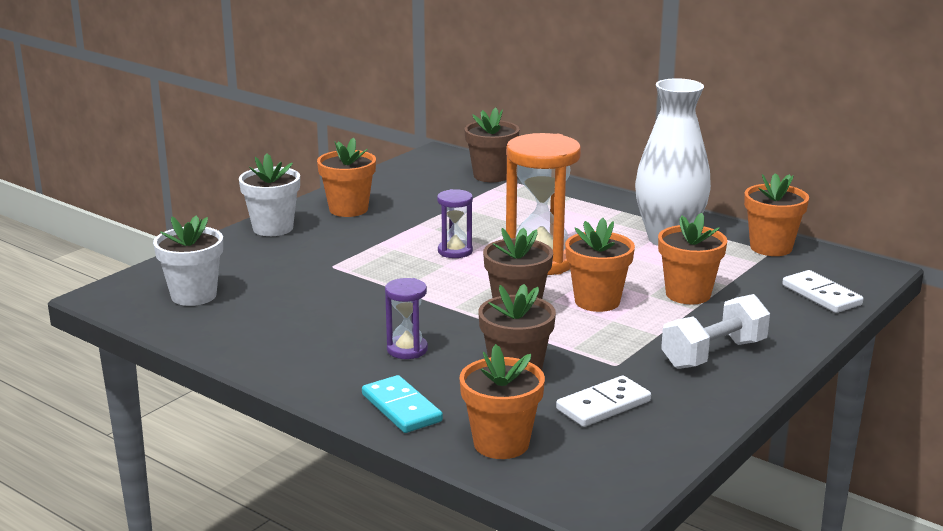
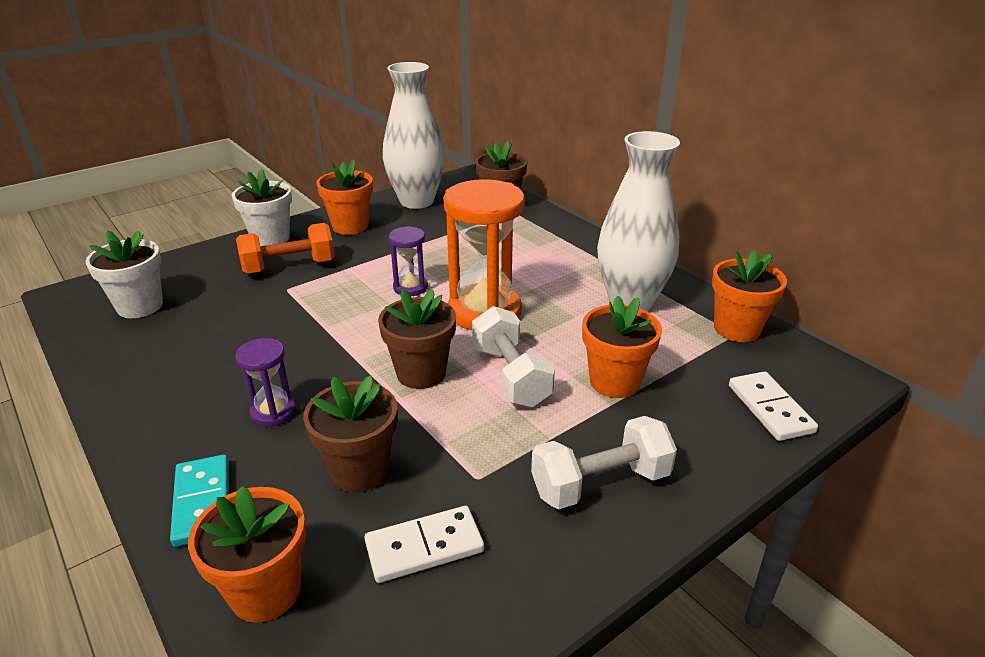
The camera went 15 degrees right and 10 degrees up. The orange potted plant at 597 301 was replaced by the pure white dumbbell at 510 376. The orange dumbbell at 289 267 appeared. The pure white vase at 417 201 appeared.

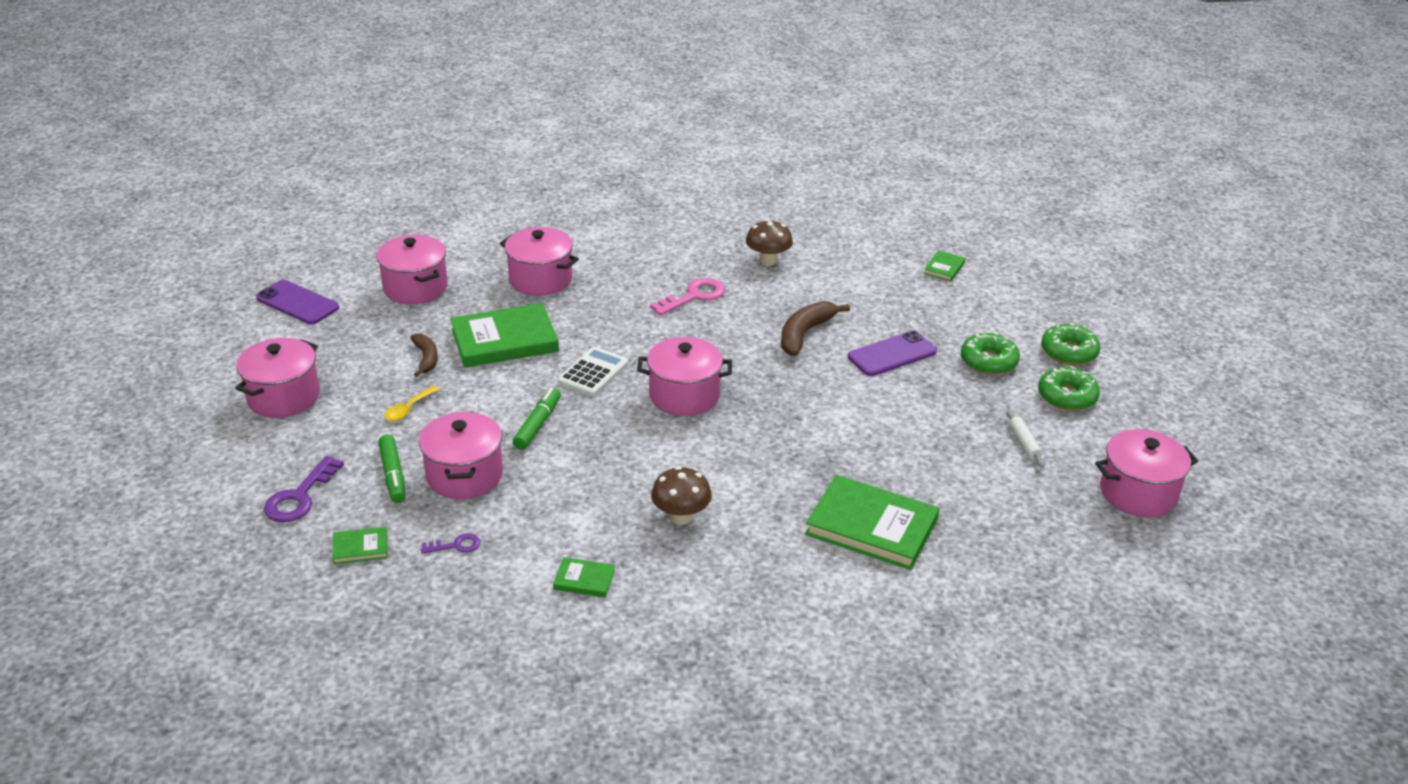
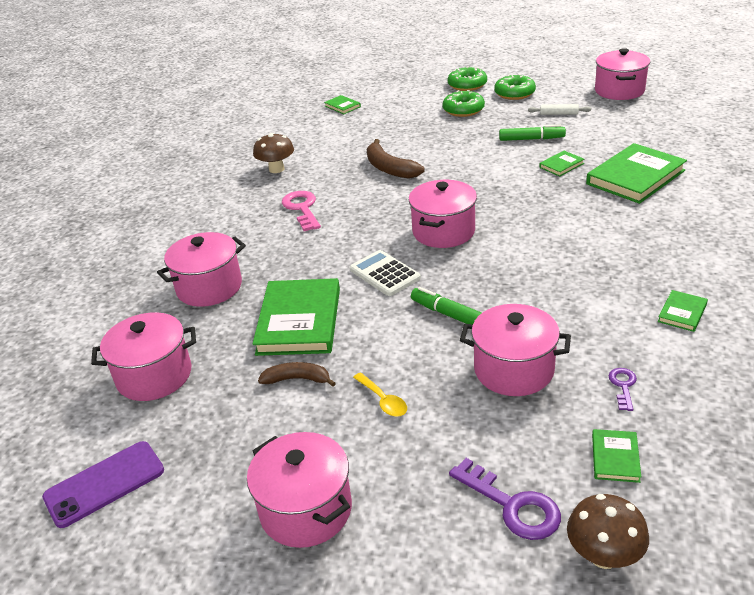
The camera went 65 degrees left and 0 degrees up. The leaf-green marker pen moved from 393 475 to 531 139. The dark brown mushroom moved from 681 517 to 604 556. The violet mobile phone at 892 354 disappeared. The leaf-green hardback at 561 165 appeared.

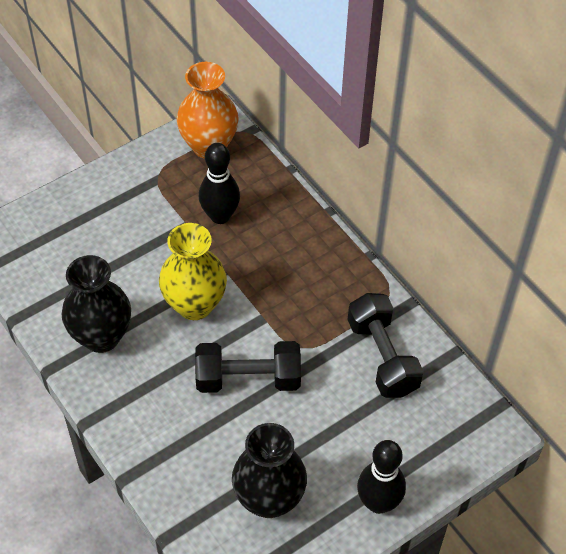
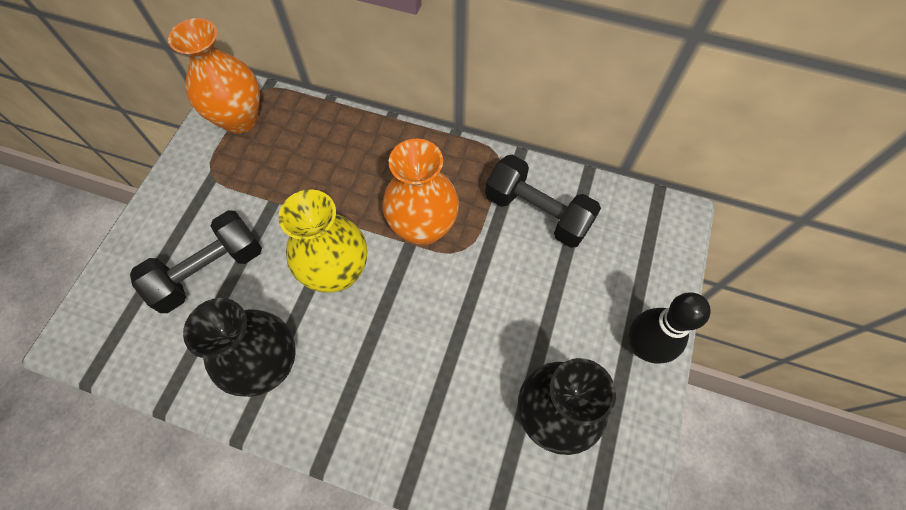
The camera went 35 degrees left and 10 degrees up. The black dumbbell moved from 248 379 to 209 271. The black bowling pin at 220 216 disappeared. The orange vase at 423 228 appeared.

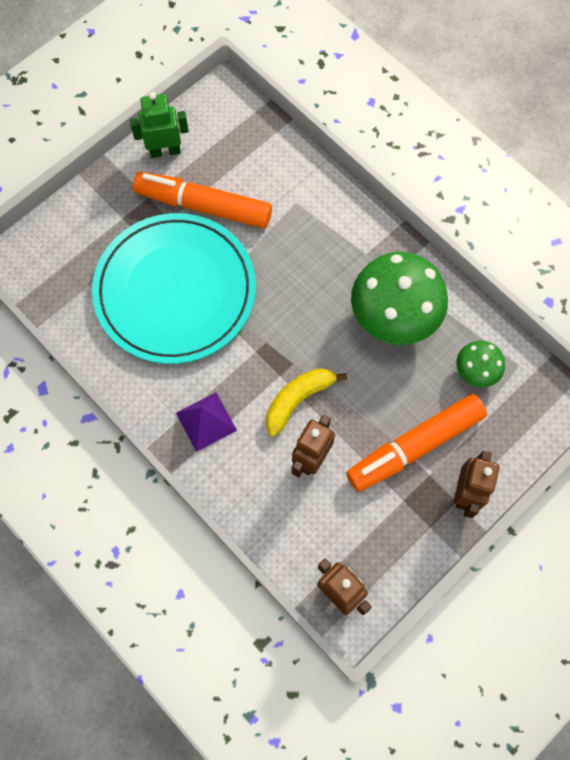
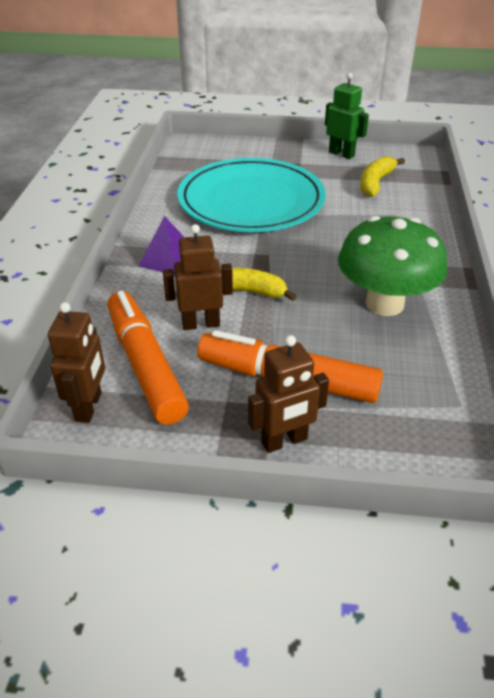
The camera went 50 degrees right and 30 degrees down. The orange marker pen moved from 203 205 to 145 365. The leaf-green mushroom at 475 371 disappeared. The bright yellow banana at 375 183 appeared.

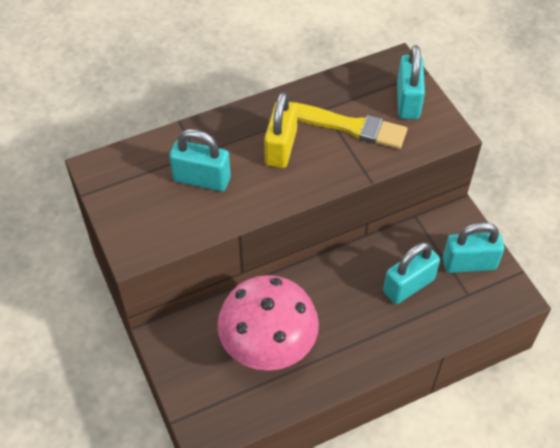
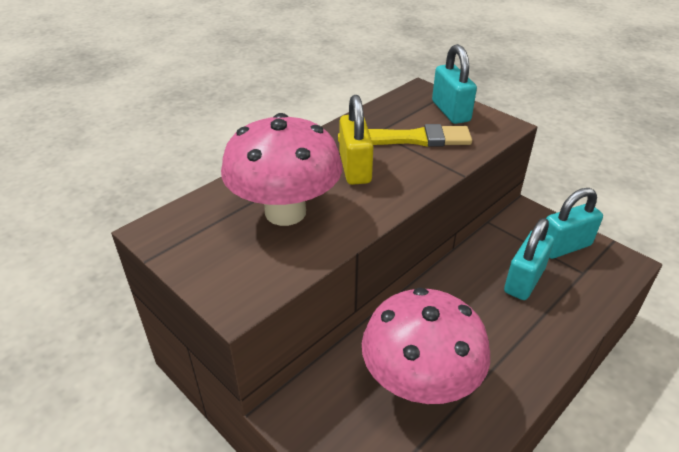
The camera went 20 degrees left and 15 degrees down. The turquoise padlock at 202 179 was replaced by the pink mushroom at 285 212.

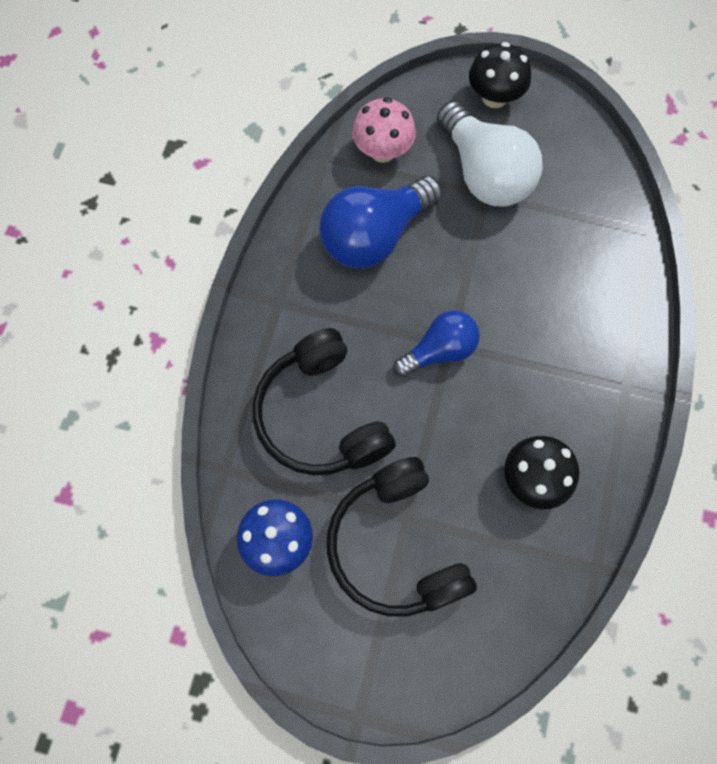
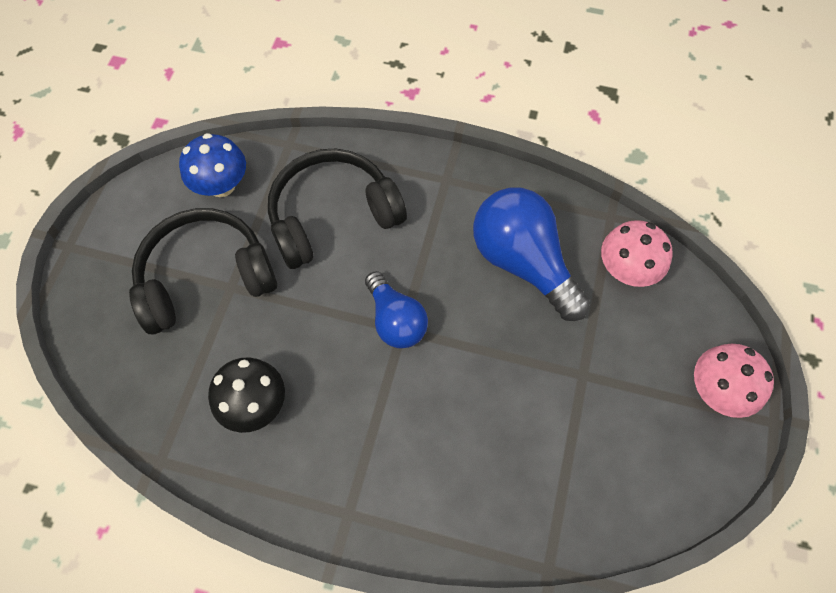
The camera went 90 degrees right and 5 degrees down. The pure white light bulb at 484 173 disappeared. The black mushroom at 494 97 became the pink mushroom at 716 391.

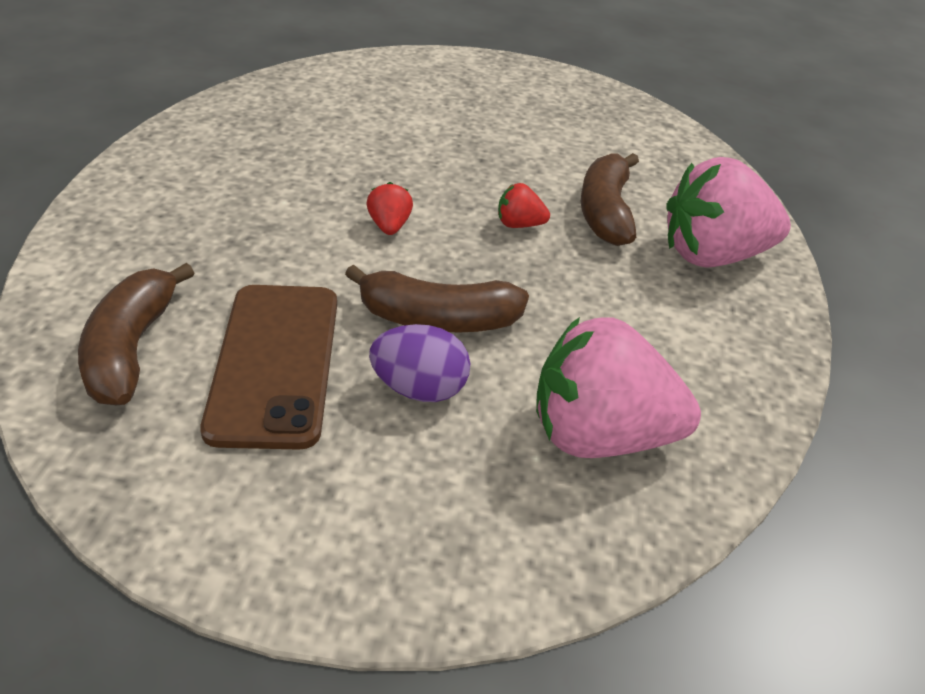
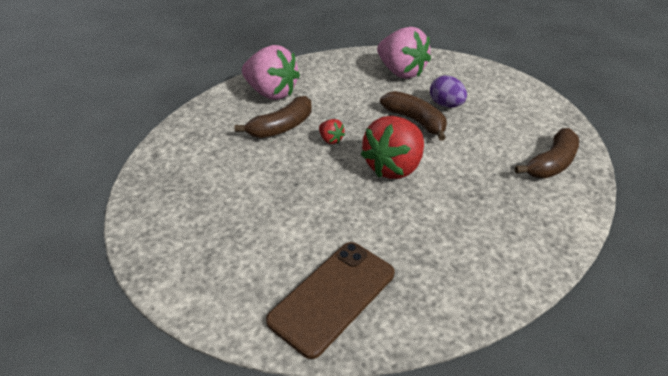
The camera went 135 degrees left and 0 degrees up. The dark brown mobile phone moved from 275 363 to 332 296. The crimson berry at 389 226 changed to 2.31 times the size.

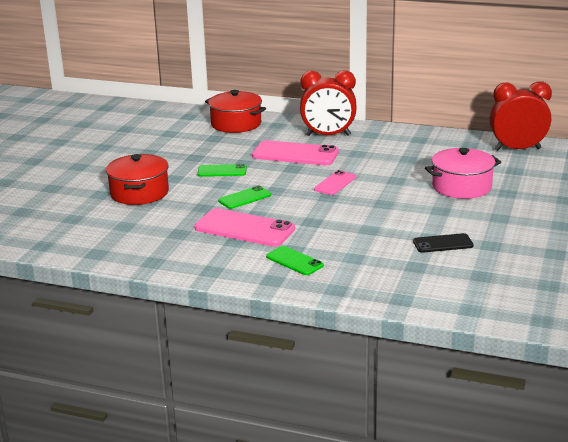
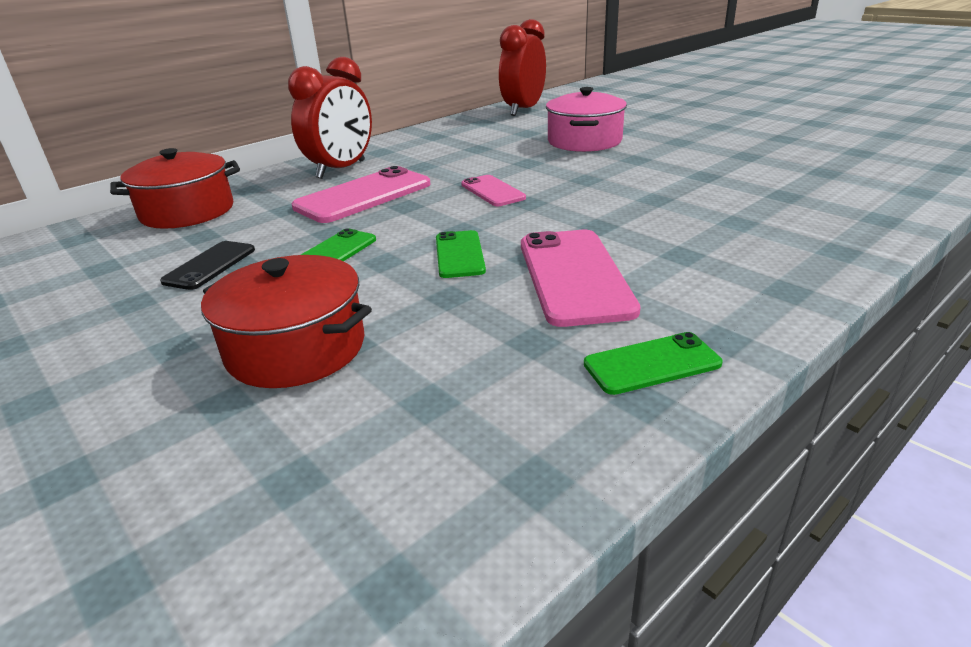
The camera went 60 degrees left and 5 degrees up. The pink mobile phone at 244 228 turned 60 degrees counterclockwise. The leaf-green mobile phone moved from 294 261 to 652 364. The black mobile phone moved from 443 244 to 210 265.

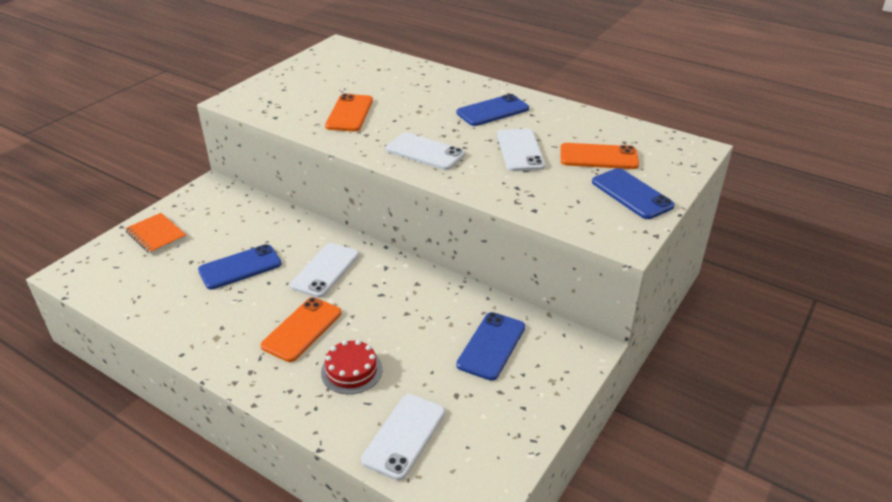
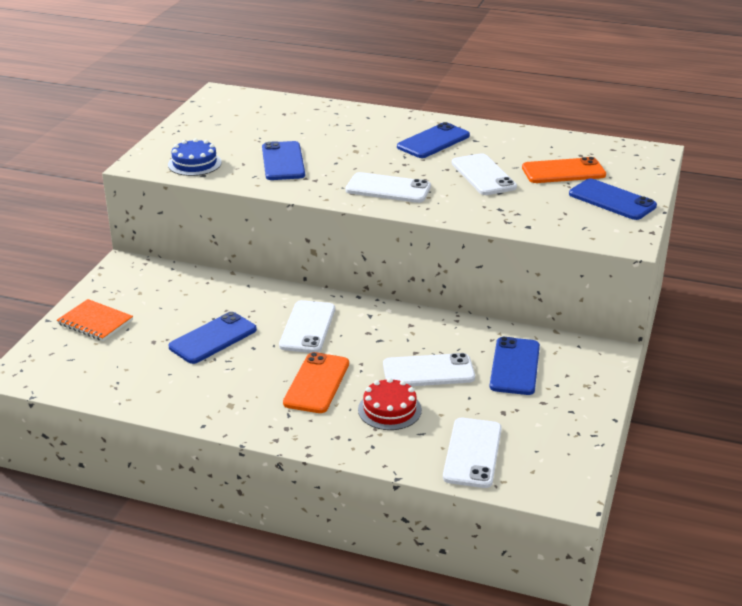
The camera went 15 degrees left and 5 degrees down. The orange mobile phone at 349 113 became the cobalt mobile phone at 283 161. The cobalt layer cake at 194 163 appeared. The pure white mobile phone at 428 371 appeared.

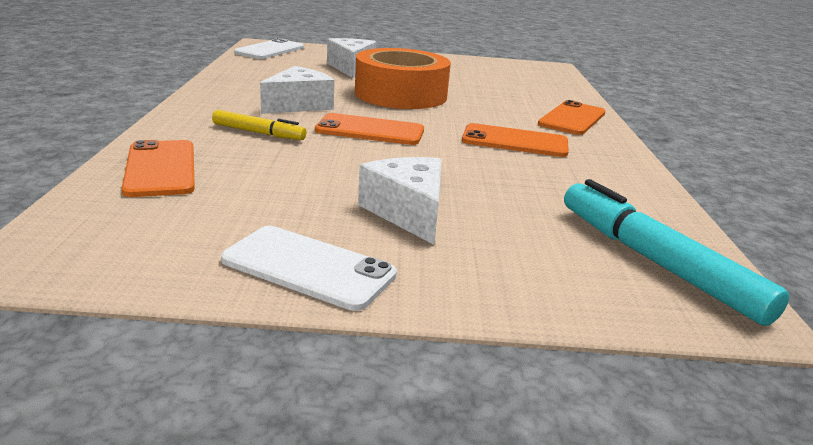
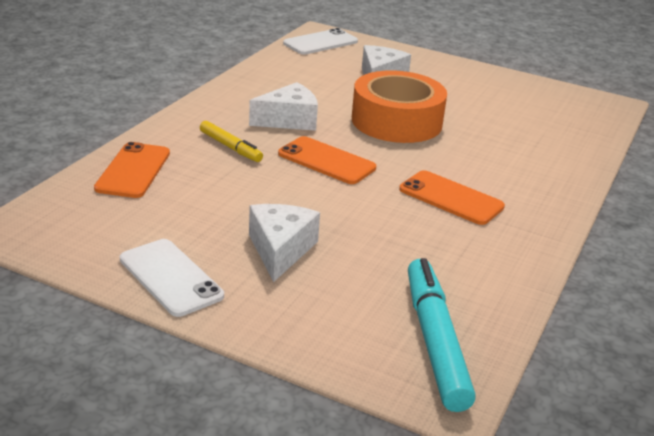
The camera went 25 degrees right and 5 degrees up. The orange mobile phone at 572 119 disappeared.

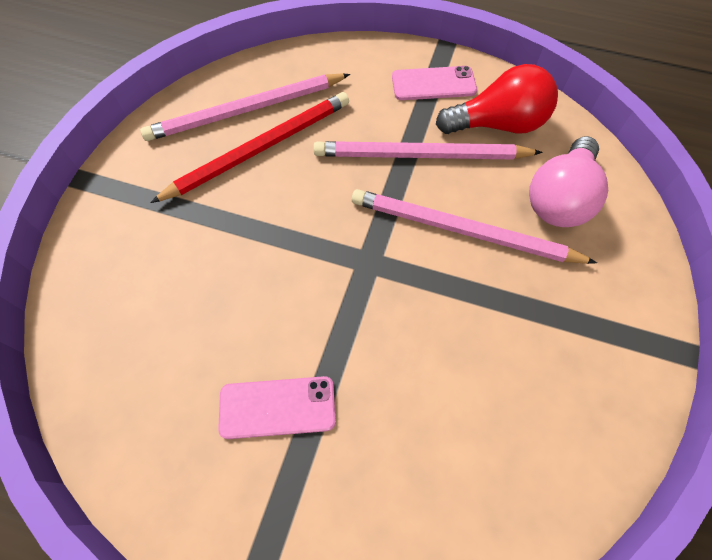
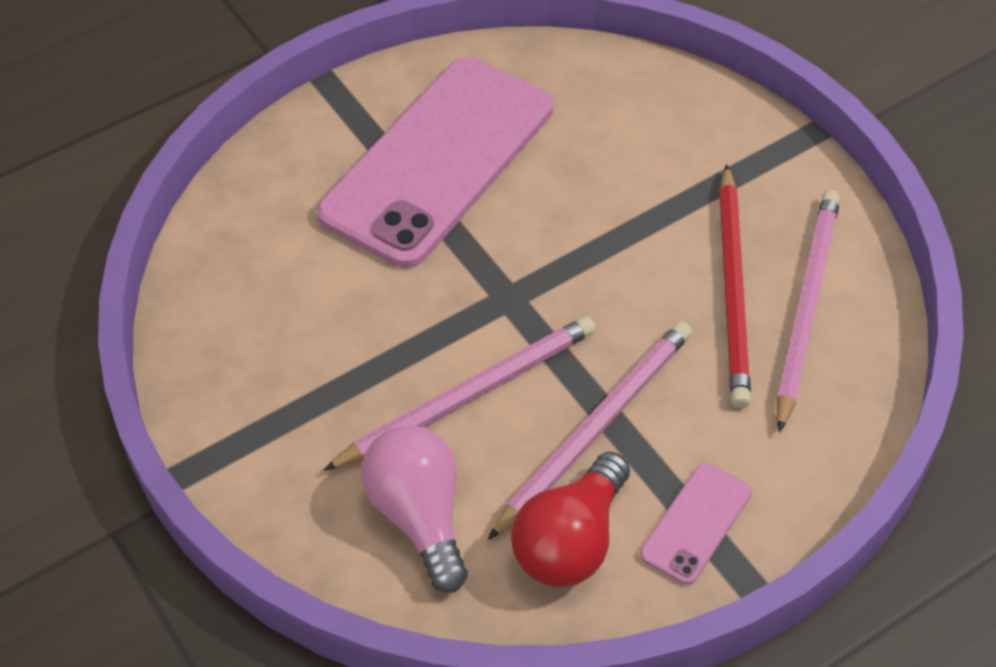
The camera went 130 degrees right and 10 degrees down. The pink mobile phone at 277 407 changed to 2.35 times the size.

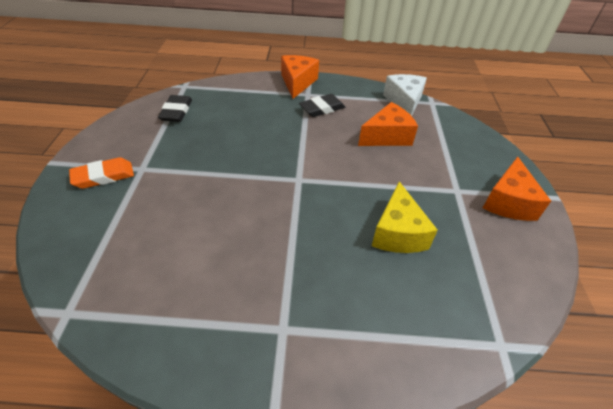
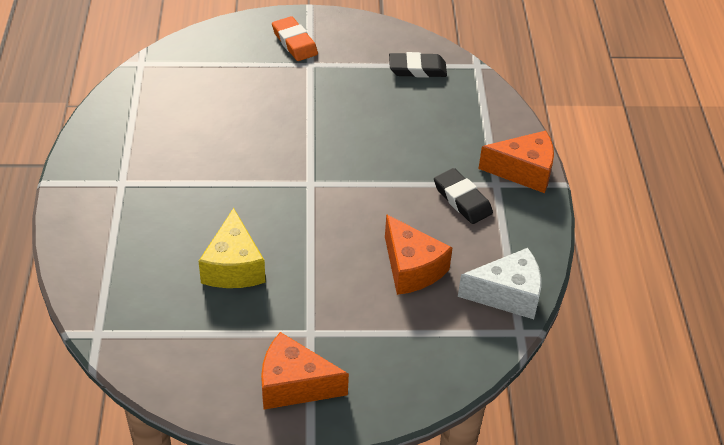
The camera went 85 degrees right and 0 degrees up. The bright yellow cheese at 398 233 turned 90 degrees counterclockwise.

